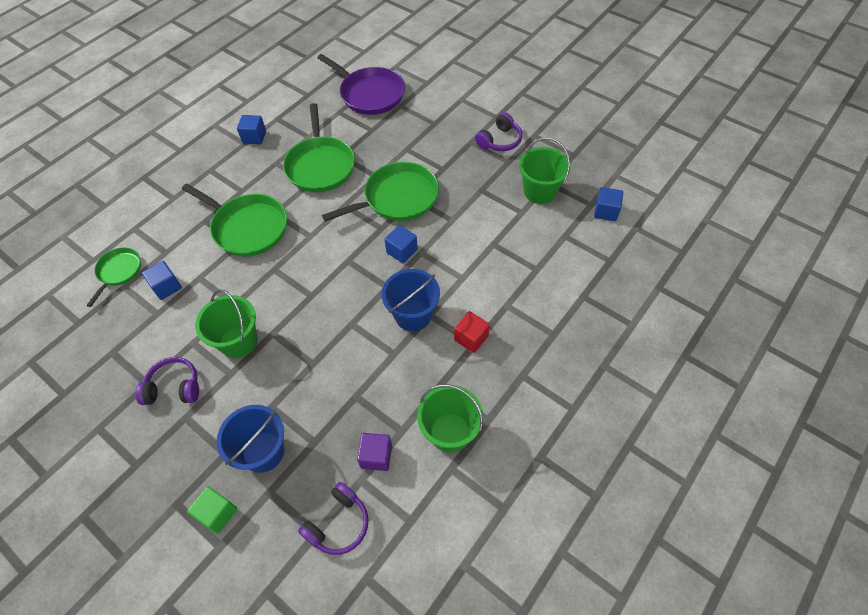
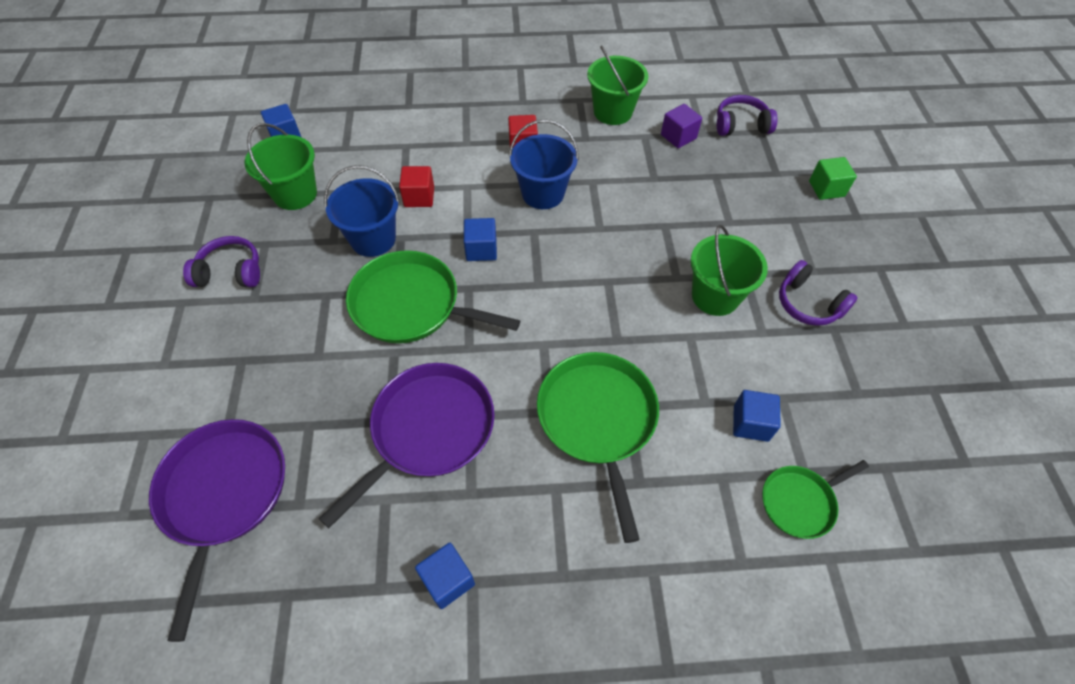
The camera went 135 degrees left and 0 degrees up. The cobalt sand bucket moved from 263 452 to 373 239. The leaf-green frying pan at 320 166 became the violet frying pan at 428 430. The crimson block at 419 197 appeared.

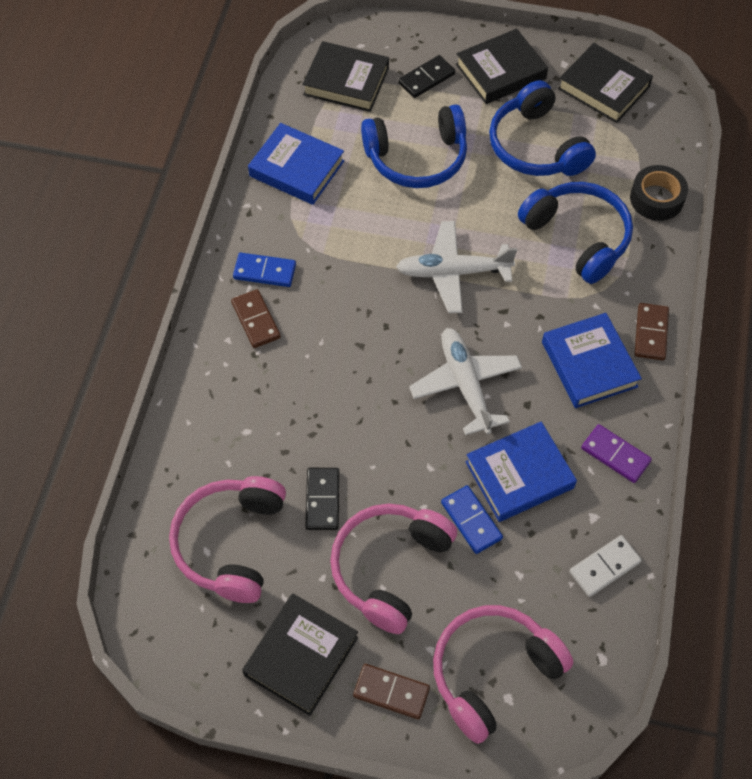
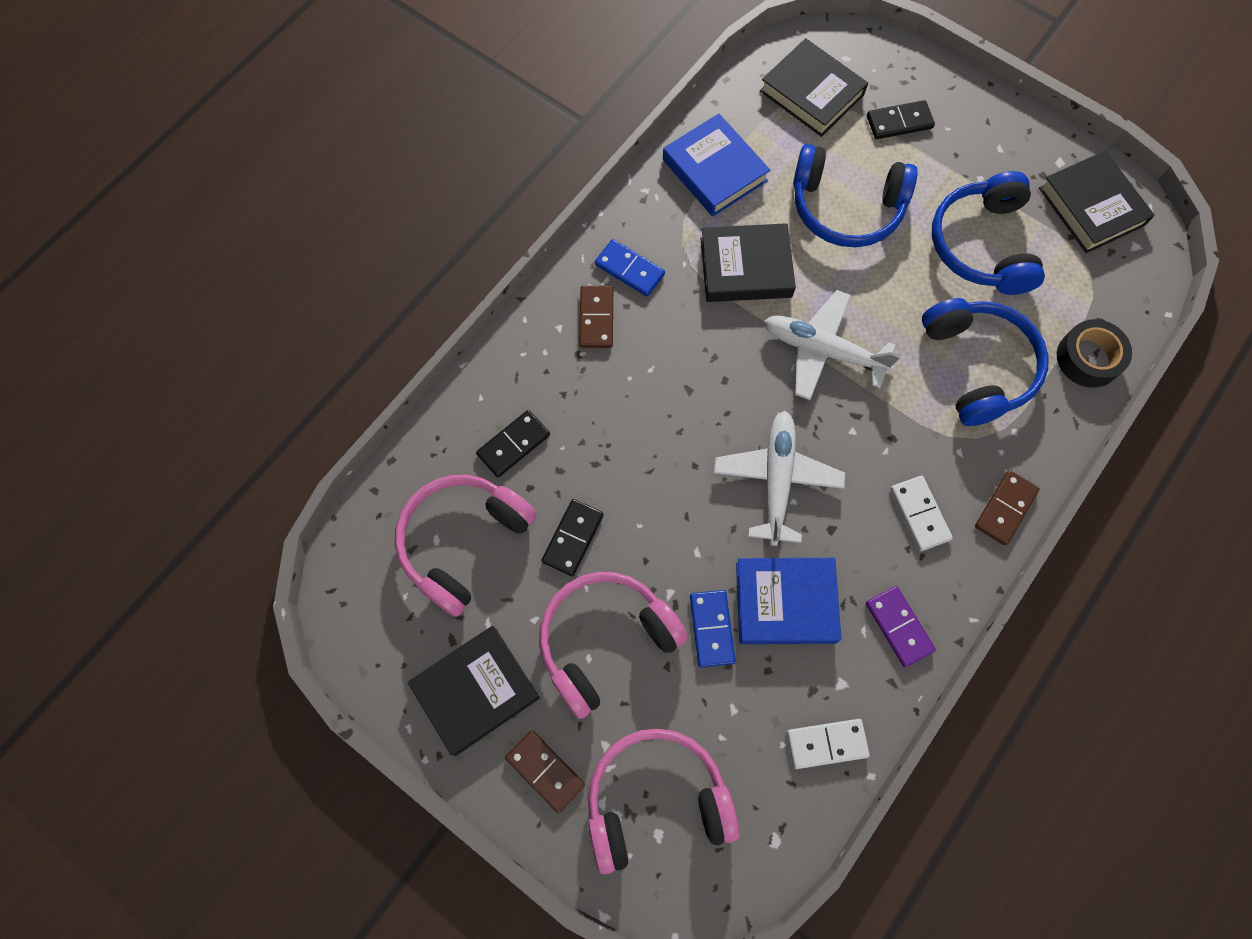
The camera went 25 degrees right and 10 degrees up. The black hardback moved from 500 71 to 745 267. The cobalt hardback at 589 364 was replaced by the pure white domino piece at 919 514. The black domino piece at 513 445 appeared.

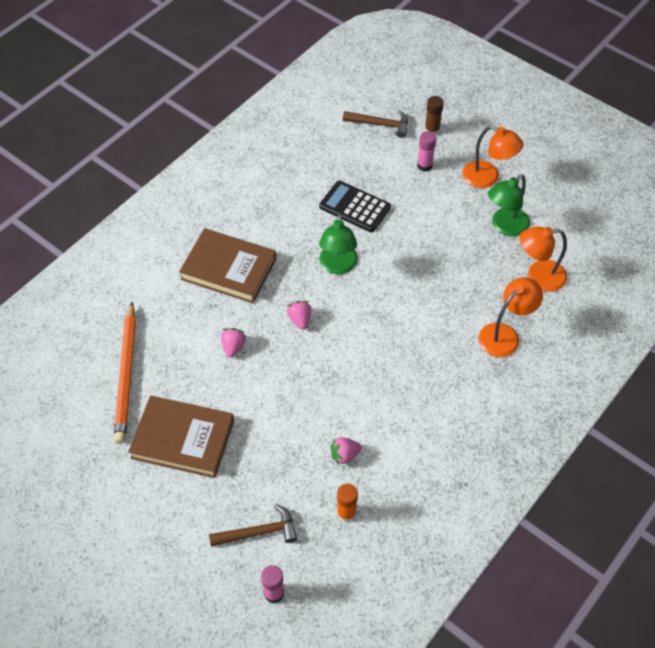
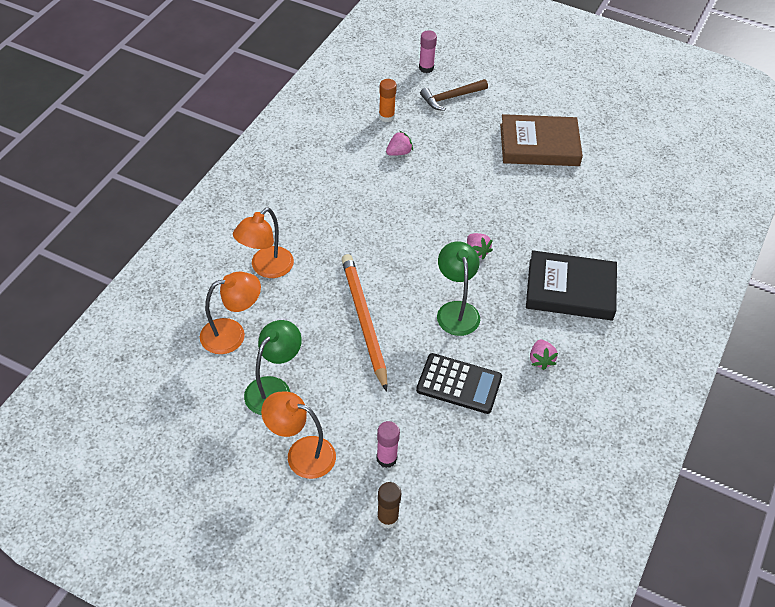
The camera went 165 degrees right and 5 degrees down. The orange wooden pencil moved from 127 375 to 363 321. The dark brown hardback at 229 269 became the black hardback at 570 290. The pink berry moved from 233 347 to 541 360. The dark brown hammer at 380 124 disappeared.

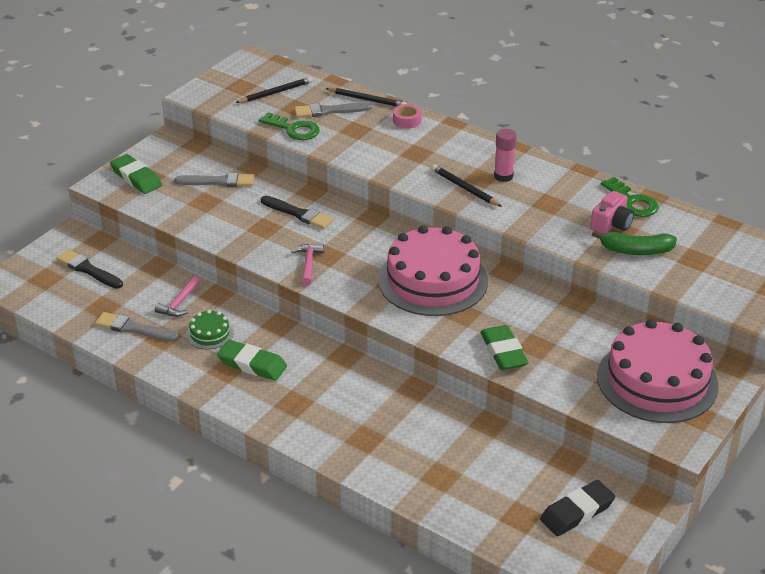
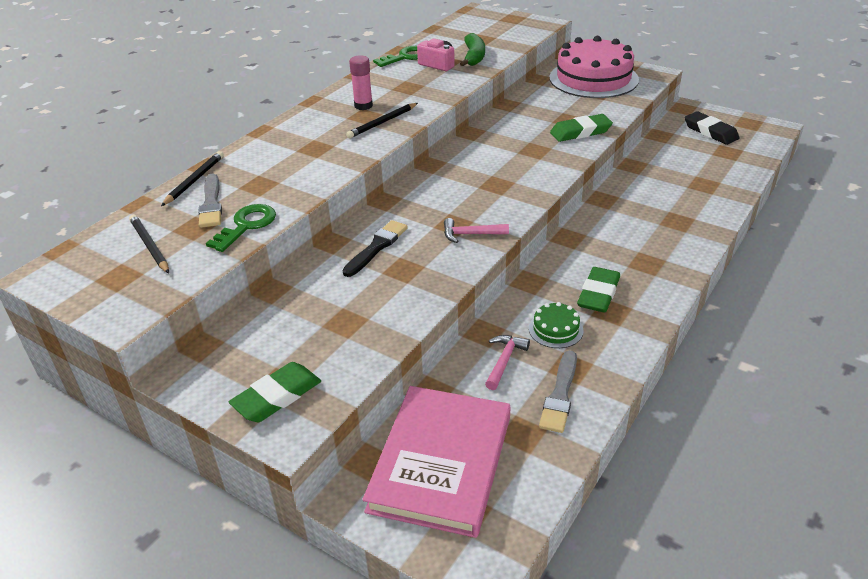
The camera went 90 degrees left and 0 degrees up. The black brush at 88 269 was replaced by the pink hardback at 441 463. The pink hammer at 179 303 turned 90 degrees counterclockwise. The gray brush at 219 181 disappeared. The pink layer cake at 433 280 disappeared. The pink tape at 407 120 disappeared.

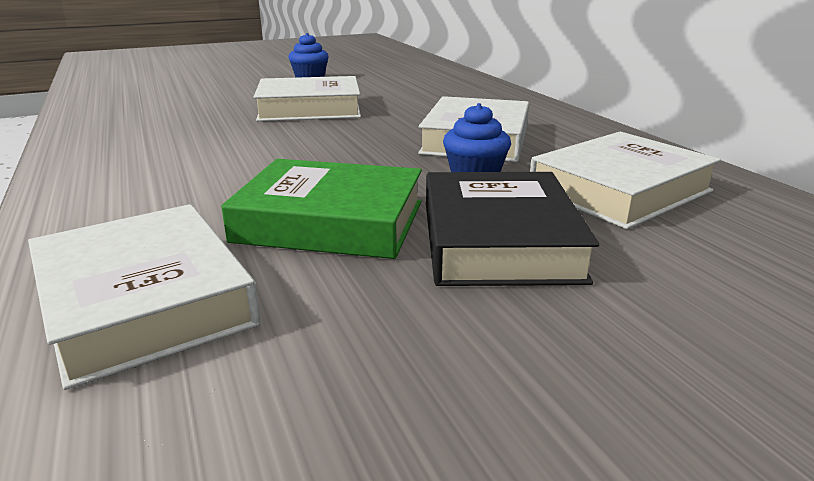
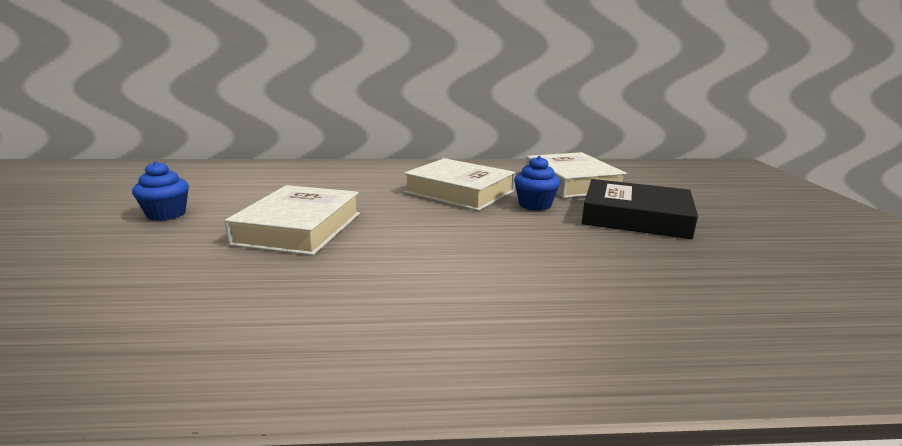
The camera went 70 degrees left and 5 degrees down. The pure white hardback at 144 301 disappeared. The leaf-green hardback at 330 221 disappeared.

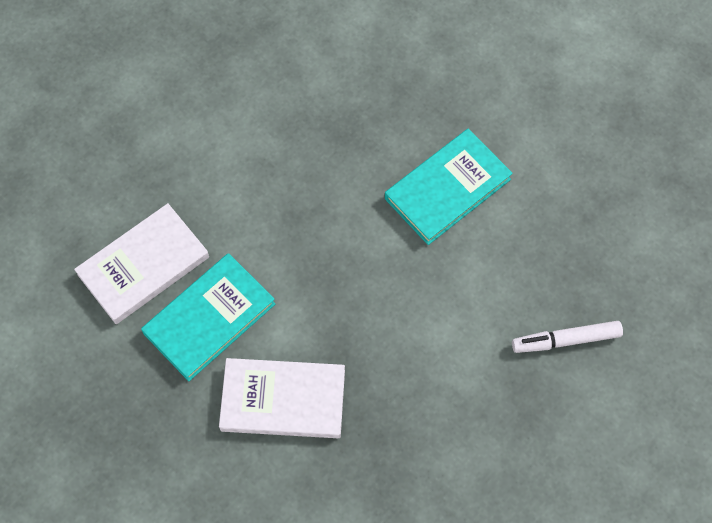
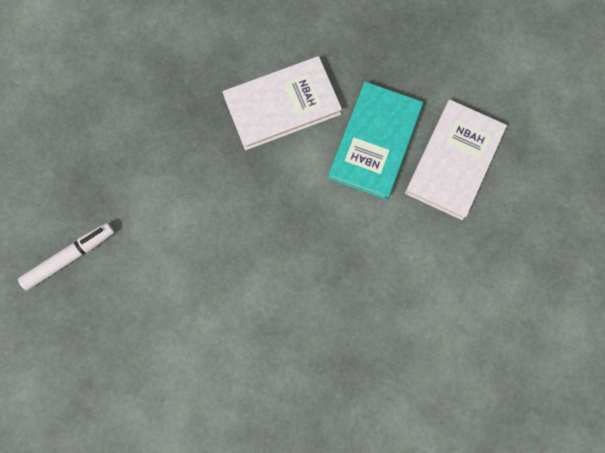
The camera went 155 degrees right and 10 degrees up. The turquoise hardback at 447 189 disappeared.

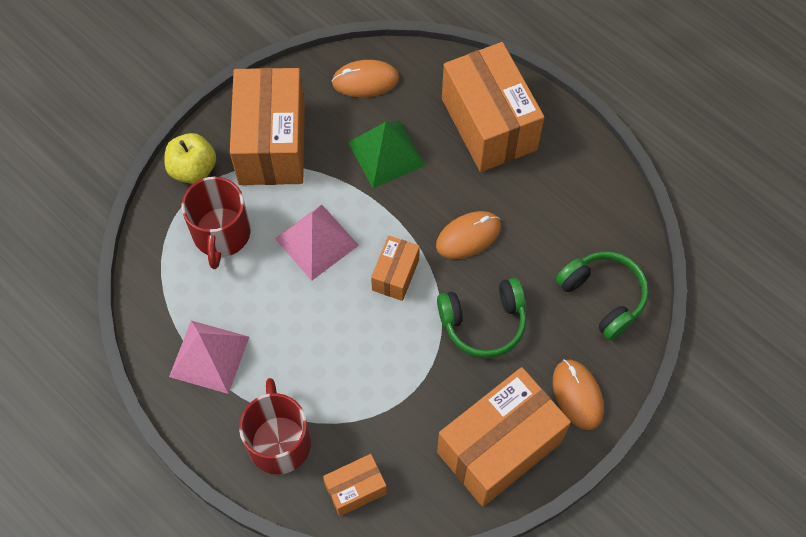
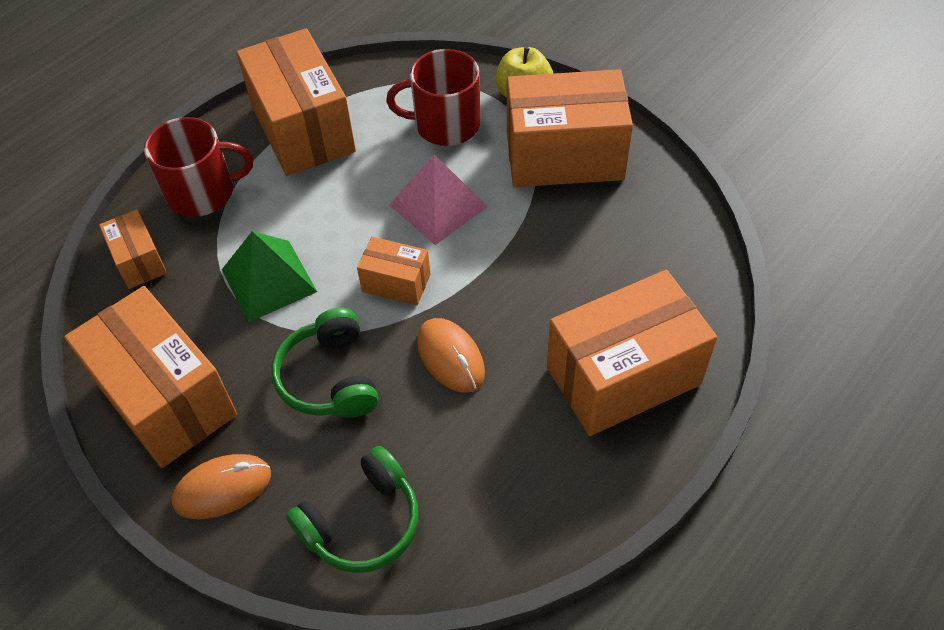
The camera went 90 degrees right and 10 degrees down. The pink pyramid shape at 209 356 was replaced by the orange package at 303 129. The orange computer mouse at 365 81 disappeared. The leaf-green pyramid shape moved from 386 154 to 269 280.

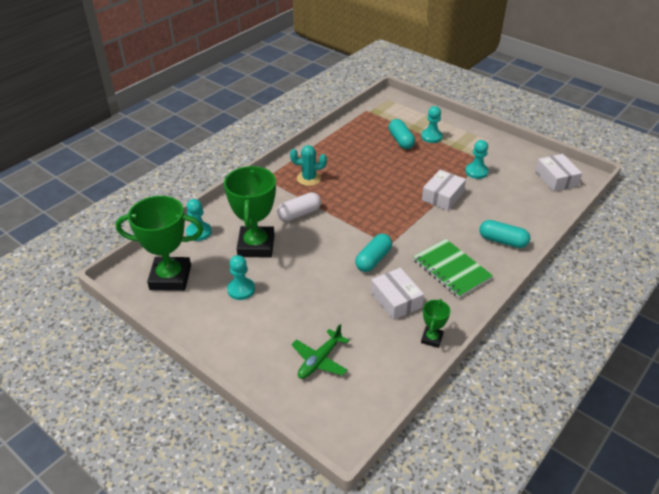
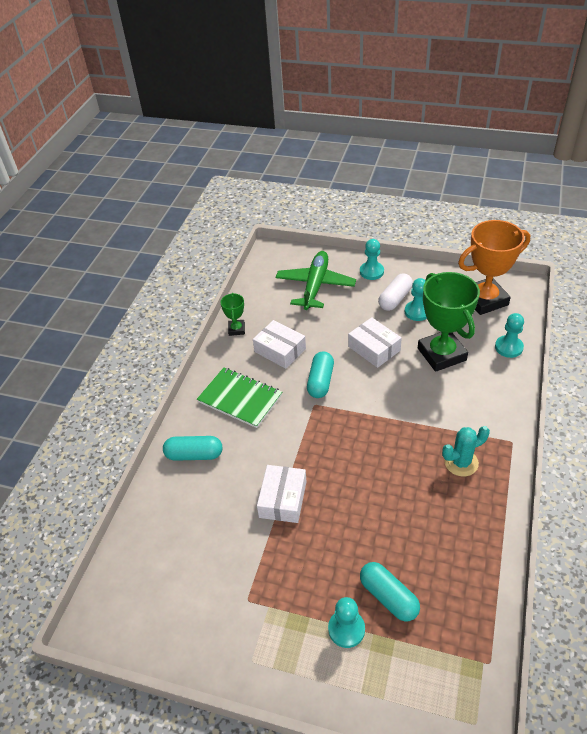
The camera went 160 degrees right and 5 degrees up. The leaf-green award cup at 170 277 became the orange award cup at 485 300. The pure white pill shape moved from 299 214 to 395 299. The leaf-green aeroplane at 319 360 changed to 1.55 times the size. The turquoise pawn moved from 476 172 to 371 272. The pure white package moved from 556 178 to 374 348.

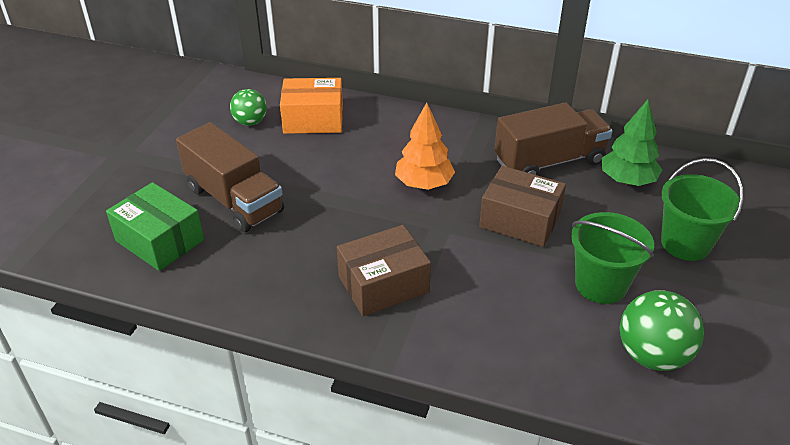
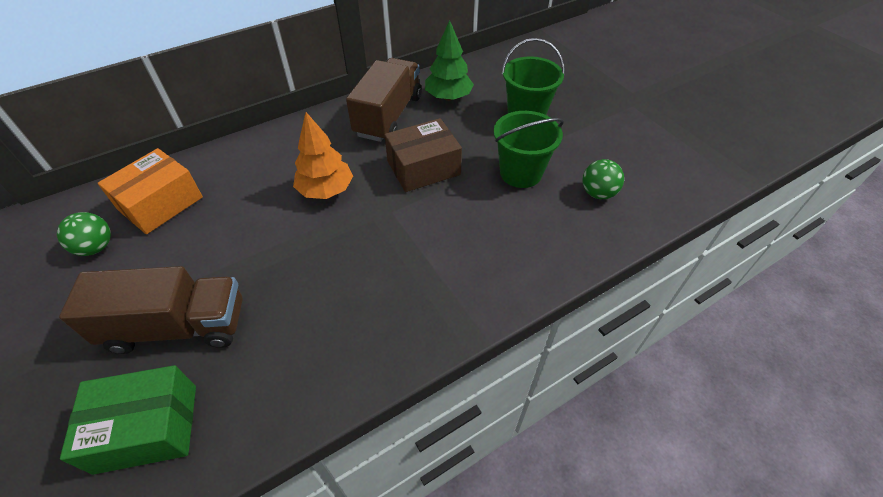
The camera went 50 degrees left and 10 degrees up. The dark brown package at 383 284 disappeared. The leaf-green play ball at 652 355 changed to 0.64 times the size.

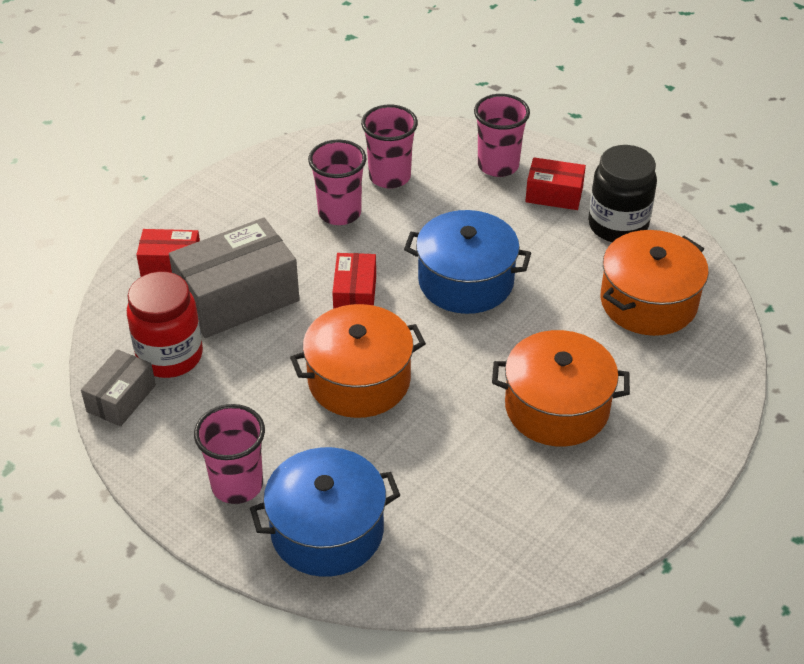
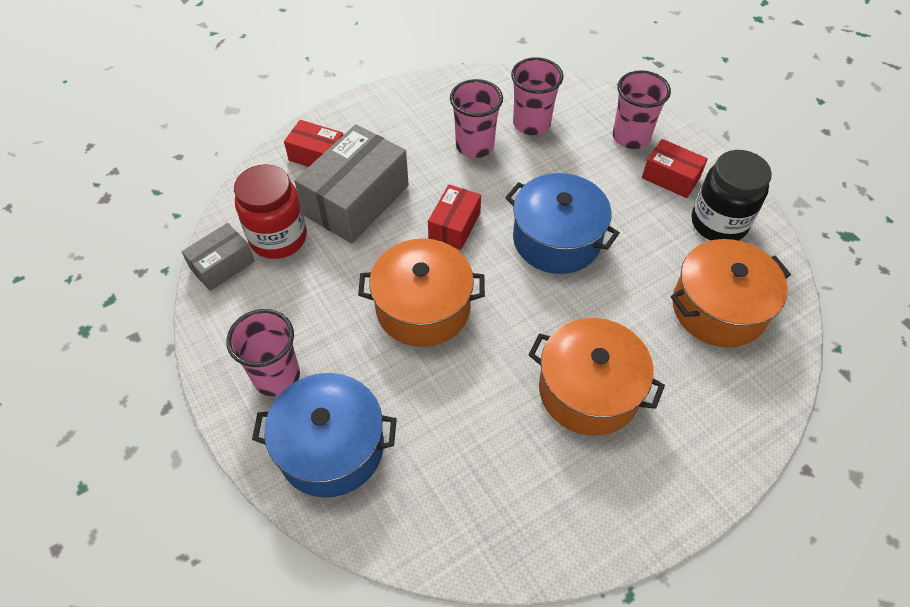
The camera went 20 degrees right and 10 degrees up. The gray package at 237 297 turned 45 degrees counterclockwise.

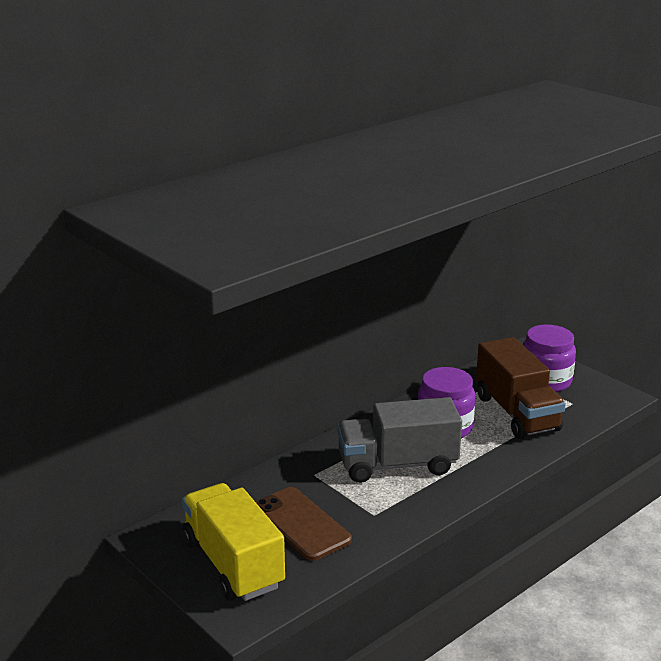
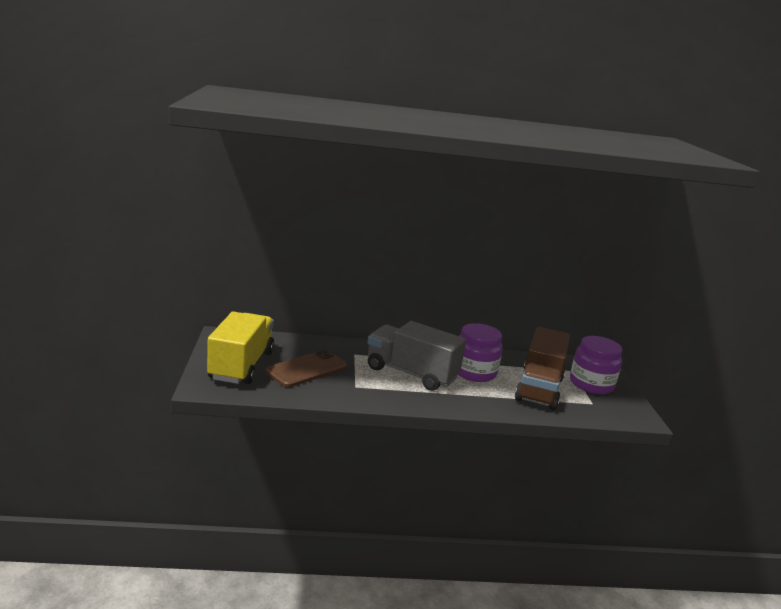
The camera went 35 degrees right and 5 degrees down. The dark brown mobile phone at 301 524 turned 45 degrees clockwise.

